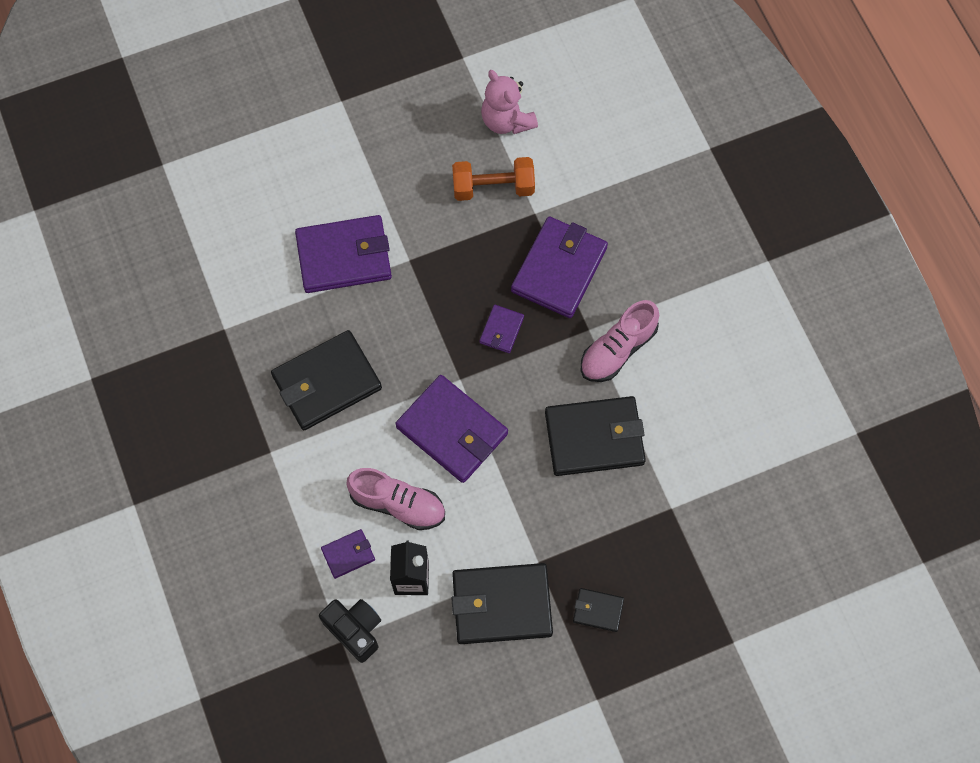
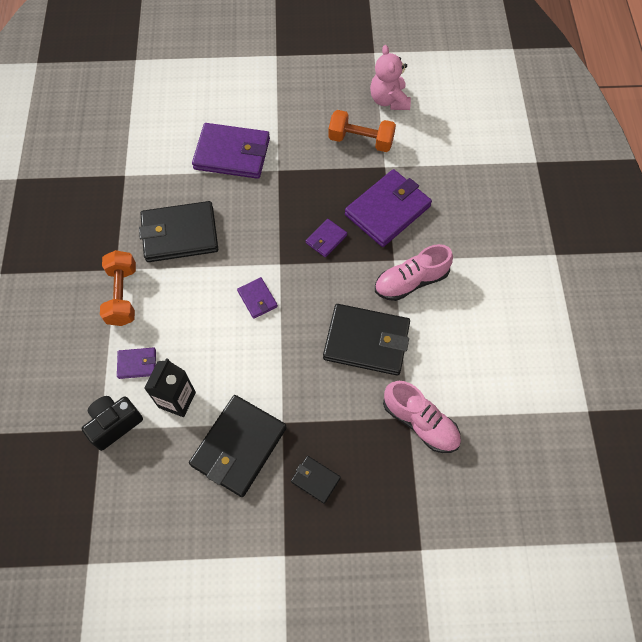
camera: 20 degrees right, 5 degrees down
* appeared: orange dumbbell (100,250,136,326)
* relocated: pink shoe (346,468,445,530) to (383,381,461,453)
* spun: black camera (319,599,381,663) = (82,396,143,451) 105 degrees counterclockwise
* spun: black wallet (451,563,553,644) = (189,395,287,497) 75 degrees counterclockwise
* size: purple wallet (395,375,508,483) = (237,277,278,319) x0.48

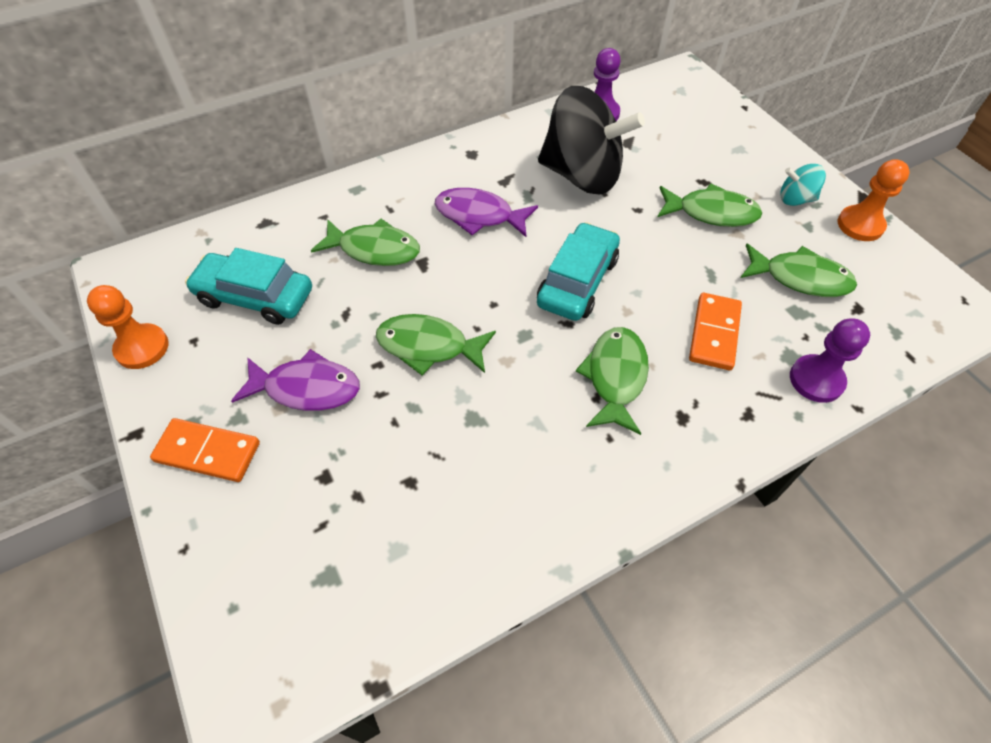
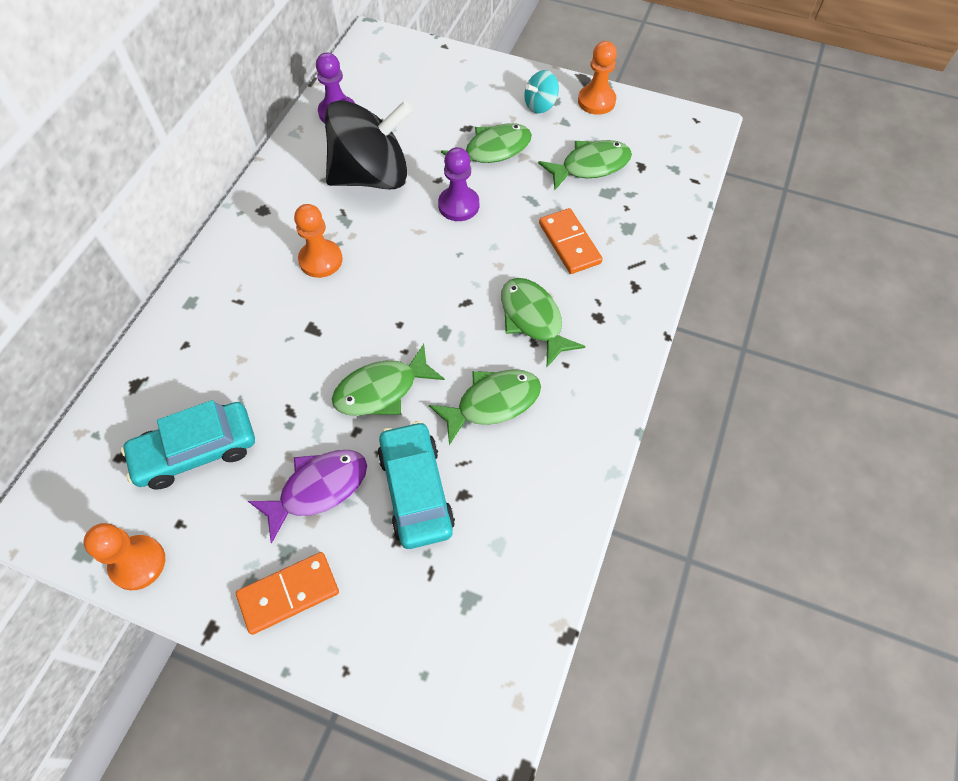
camera: 40 degrees left, 5 degrees up
* relocated: green fish (311,219,420,266) to (429,369,541,445)
* relocated: turquoise car (537,222,620,321) to (378,421,455,549)
* relocated: purple pawn (790,319,870,403) to (438,147,479,221)
* exchanged: purple fish (435,188,538,237) to orange pawn (294,204,343,278)

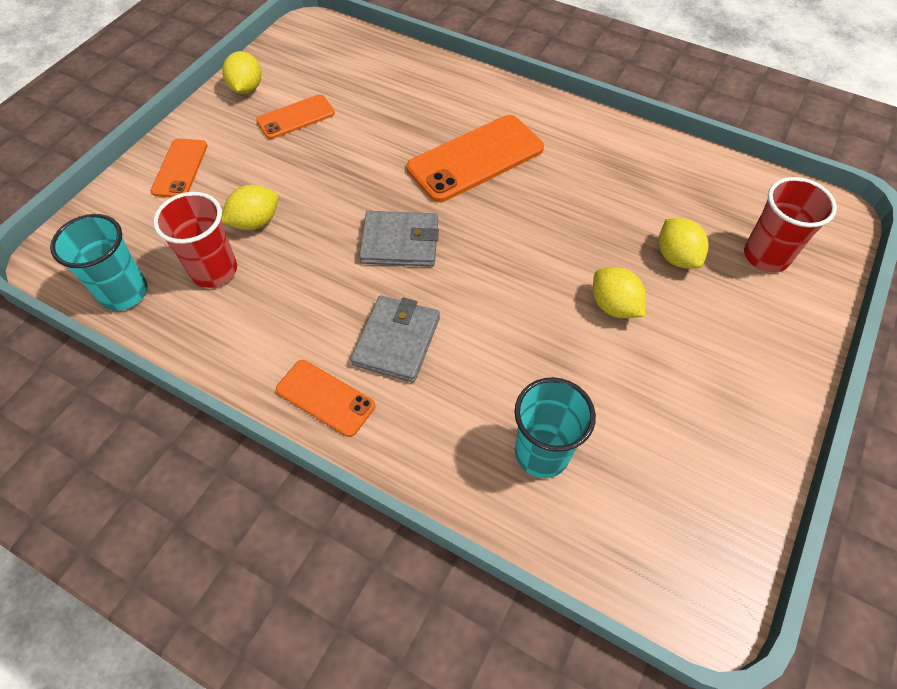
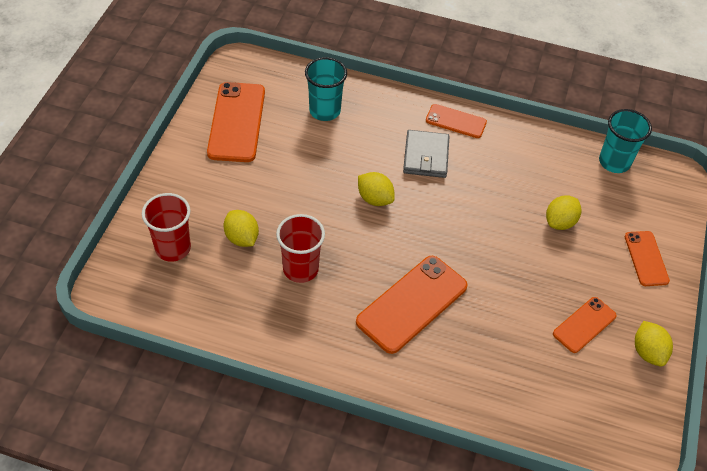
camera: 165 degrees right, 5 degrees down
* missing: grey wallet (359,211,439,267)
* appeared: orange phone (207,82,265,162)
* relocated: red cup (153,192,237,288) to (276,214,325,283)
* relocated: yellow lemon (593,267,646,318) to (358,172,395,206)

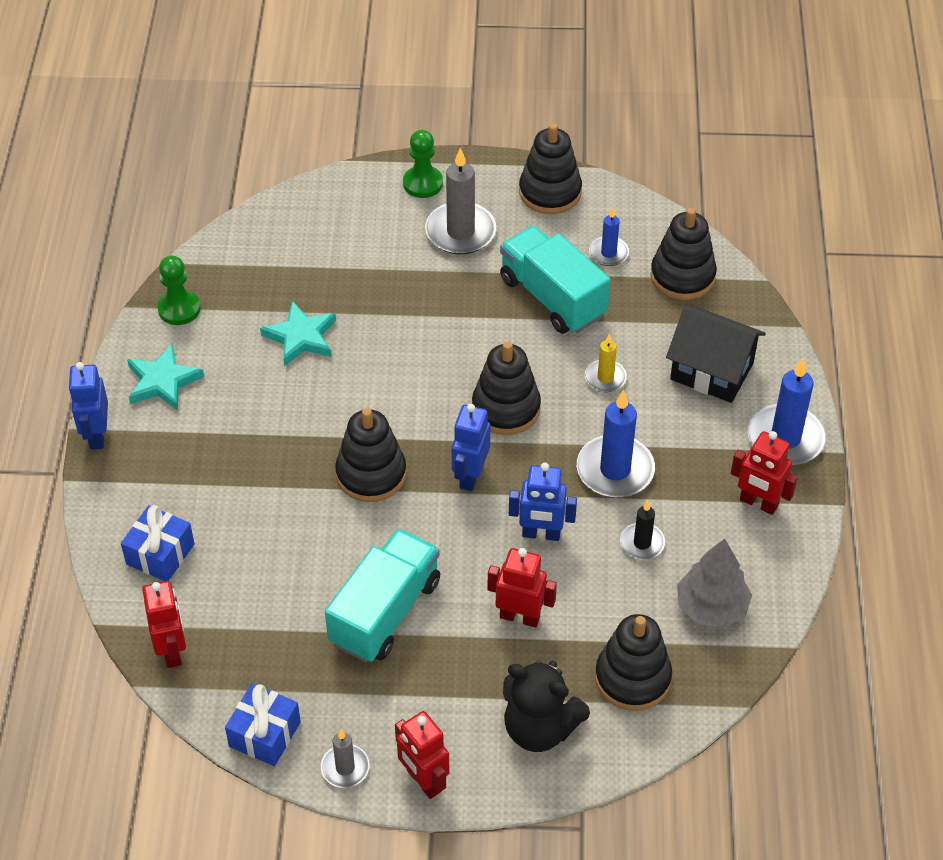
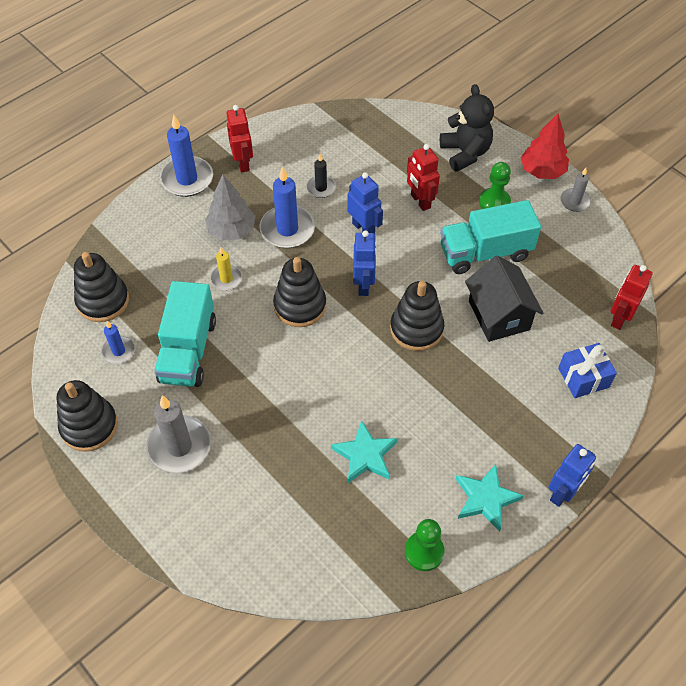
camera: 135 degrees left, 5 degrees up
* missing: blue gift (225,683,301,766)
* missing: black stacking toy (595,614,672,711)
* relocated: green pawn (403,130,443,198) to (479,162,511,209)
* relocated: black house (666,306,766,403) to (465,256,543,342)
* relocated: grey tree (677,539,752,628) to (205,175,255,241)
* exchanged: red robot (395,711,449,799) to red tree (521,113,569,179)
* spun: blue robot (451,404,490,491) = (353,230,377,296) 60 degrees counterclockwise

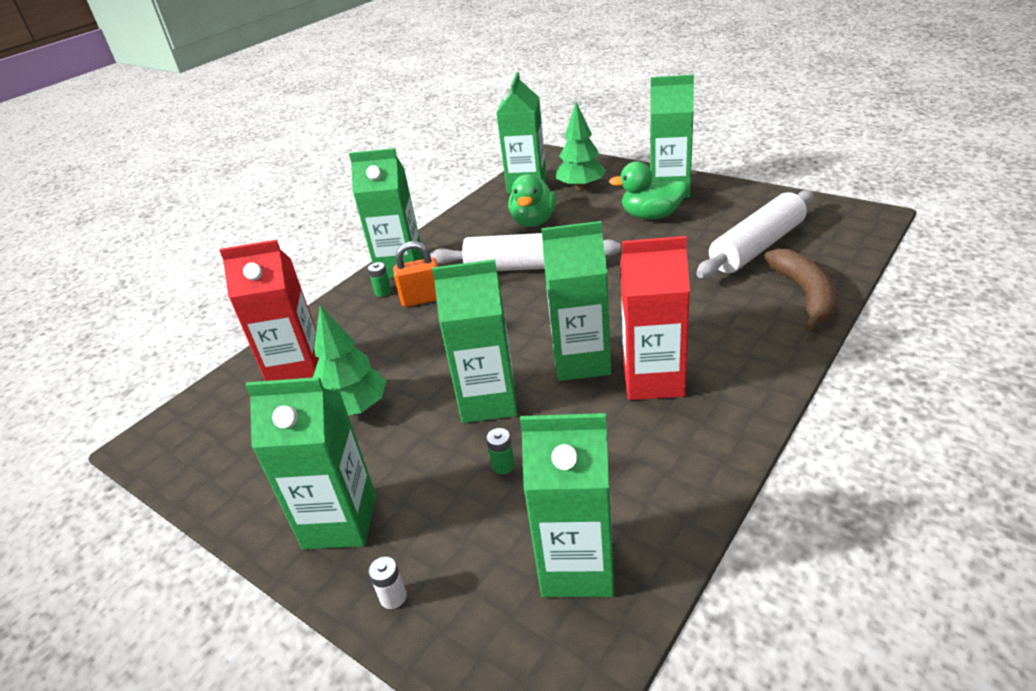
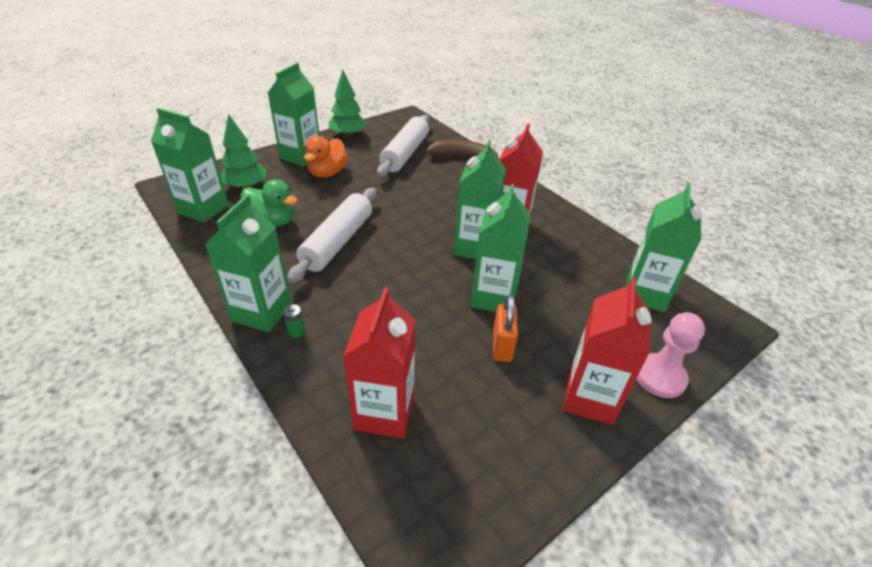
camera: 80 degrees left, 5 degrees up
* missing: green battery (486,428,515,474)
* relocated: green tree (313,306,386,415) to (328,70,367,137)
* relocated: orange padlock (393,241,438,307) to (493,294,518,362)
* exchanged: white battery (369,557,407,609) to pink pawn (636,312,705,398)
* colour: green carton (245,377,376,549) to red carton (563,277,652,425)
* colour: green duck (609,161,688,219) to orange duck (304,136,348,178)
* spun: white rolling pin (696,190,814,278) = (377,115,429,177) 45 degrees clockwise

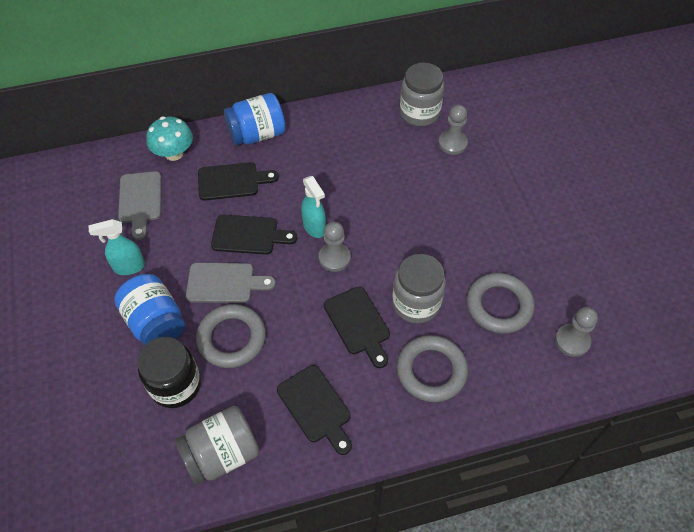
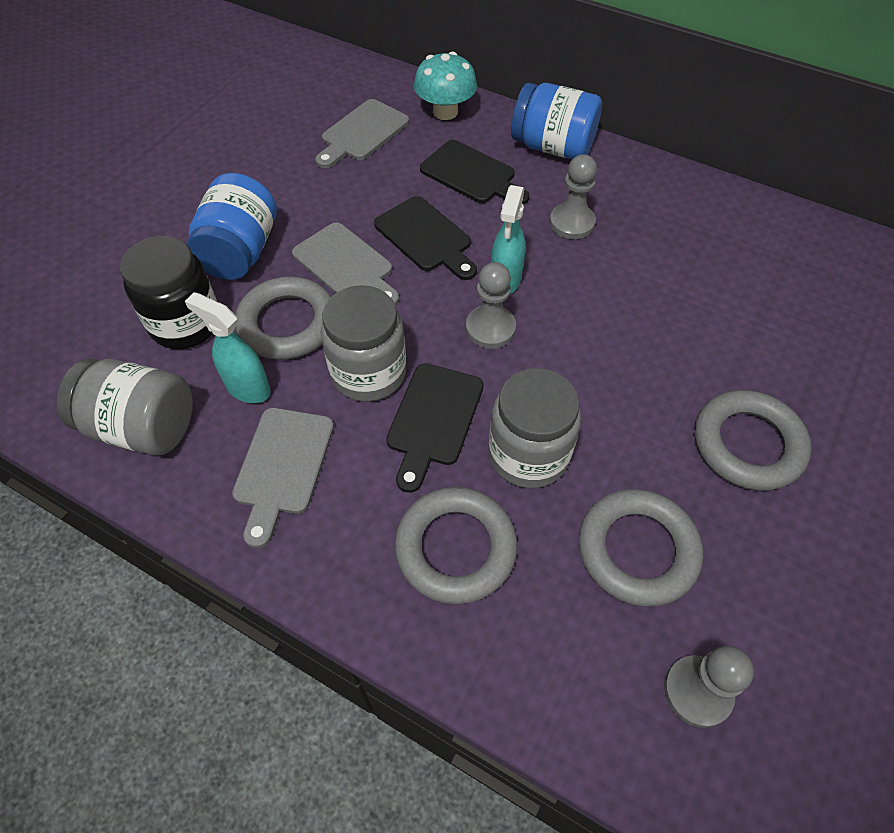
camera: 45 degrees right, 0 degrees up
* appeared: grey ring (695,390,811,491)
* relocated: turquoise spray bottle (89,219,145,275) to (185,292,271,403)
* relocated: grey jar (400,63,444,126) to (321,285,406,402)
* relocated: grey pawn (438,105,468,155) to (550,154,597,239)
* colour: black cutting board (277,365,352,455) to grey cutting board (232,408,334,548)

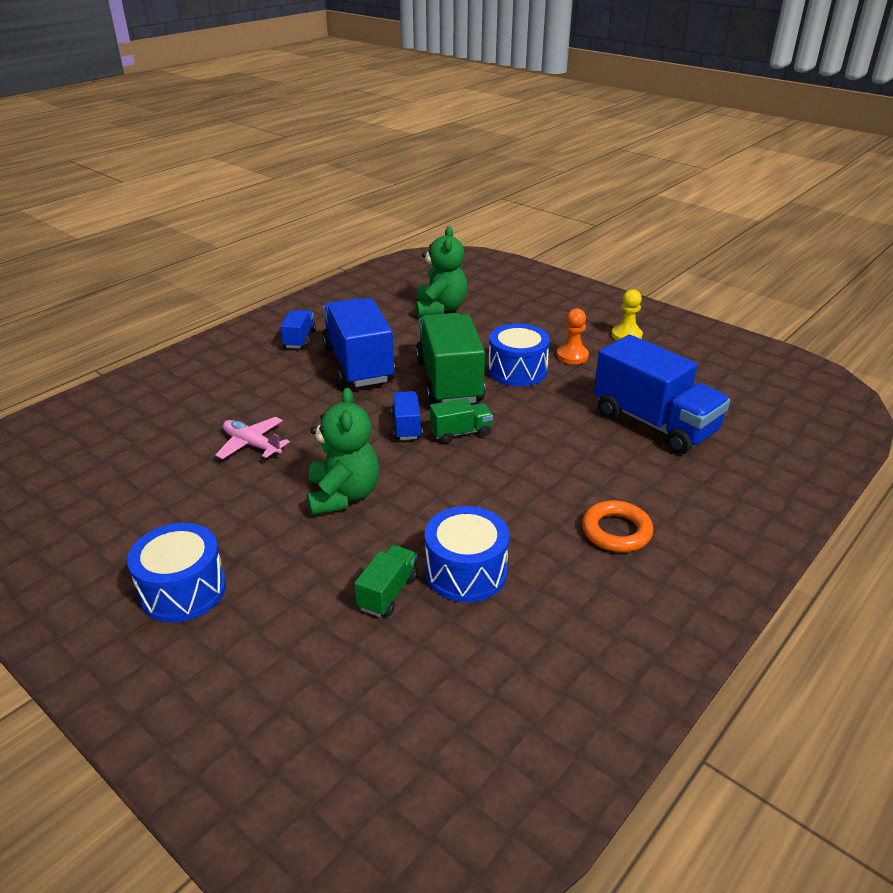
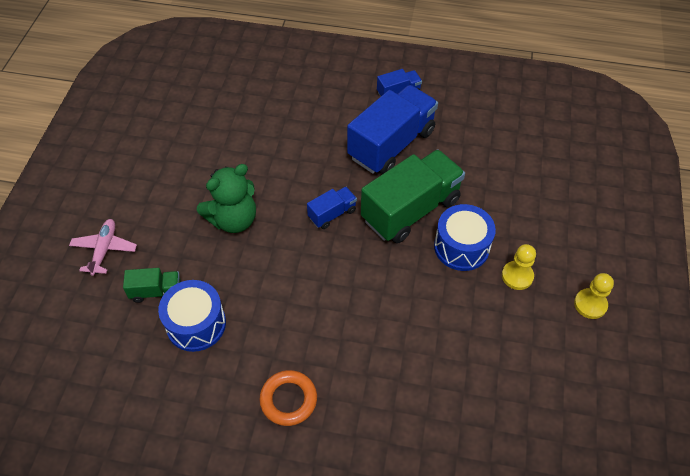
camera: 60 degrees right, 20 degrees up
* missing: blue drum (127,523,226,623)
* missing: green teddy bear (416,226,468,318)
* missing: green truck (430,398,493,443)
* missing: blue truck (594,334,730,454)
* relocated: pink plane (215,417,290,459) to (69,219,137,276)
* colour: orange pawn (557,308,589,364) to yellow pawn (502,244,536,290)

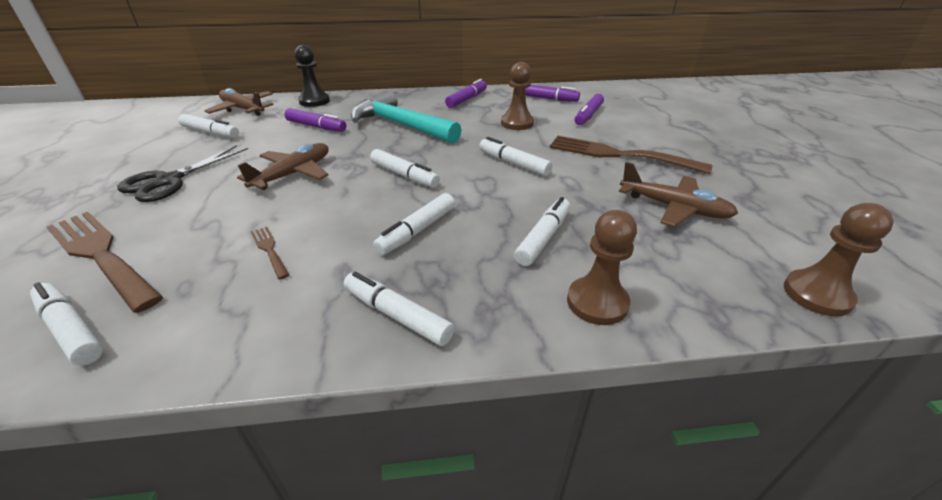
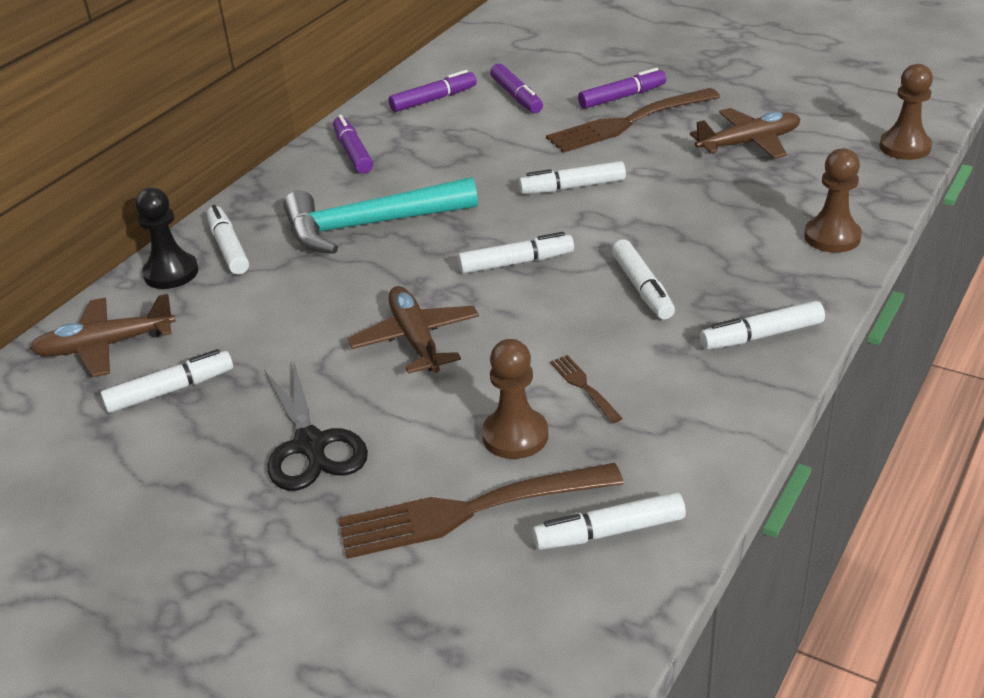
camera: 50 degrees left, 0 degrees up
* relocated: purple marker (285,108,346,132) to (578,68,666,109)
* relocated: brown pawn (501,62,534,130) to (482,339,548,459)
* relocated: white marker (514,197,570,266) to (207,205,249,275)
* spun: brown fork (251,227,289,280) = (550,355,623,423) 60 degrees clockwise

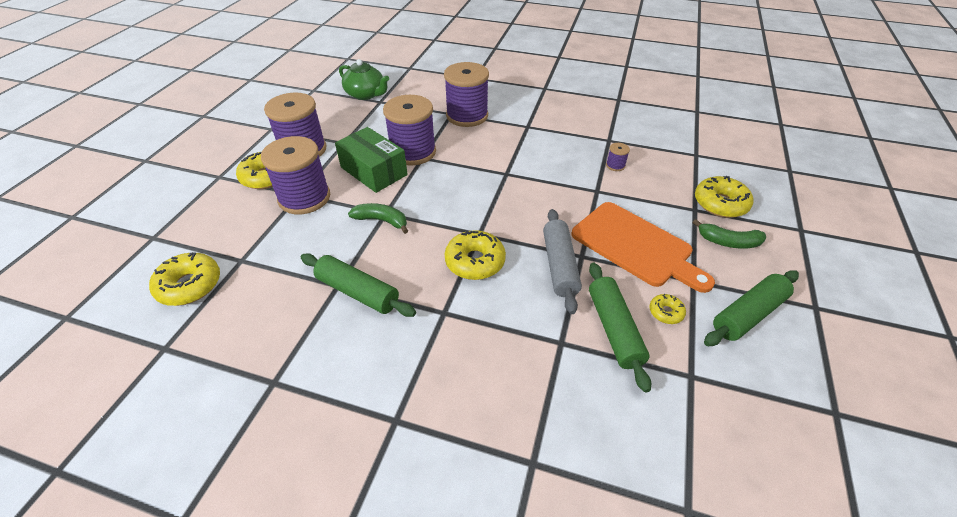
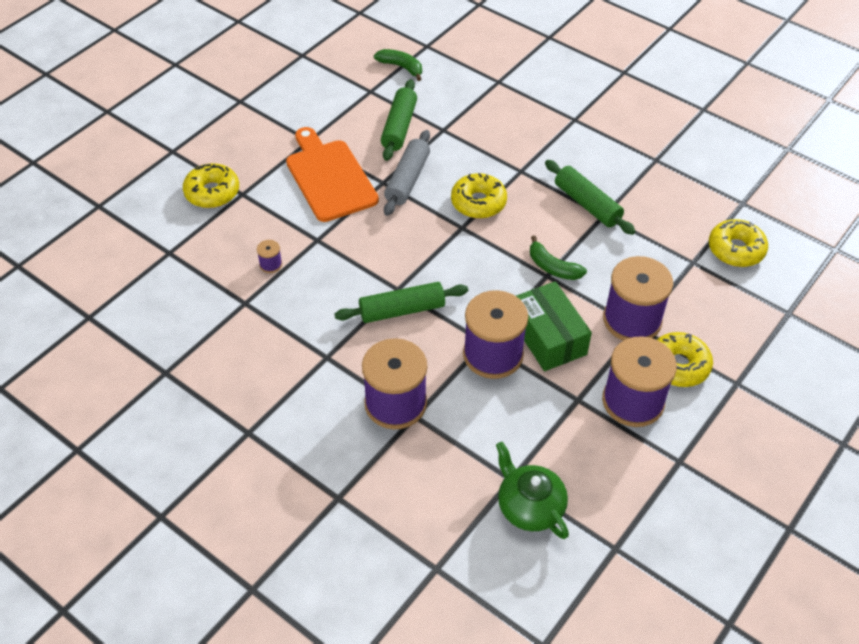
camera: 160 degrees left, 5 degrees up
* missing: yellow donut (649,294,686,324)
* relocated: green banana (693,219,766,249) to (374,49,422,81)
* relocated: green rolling pin (704,270,799,346) to (335,282,468,323)

